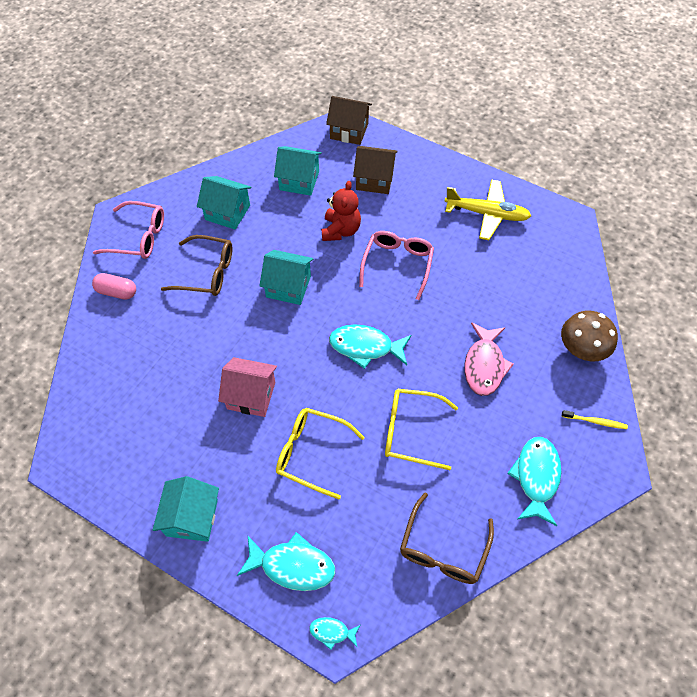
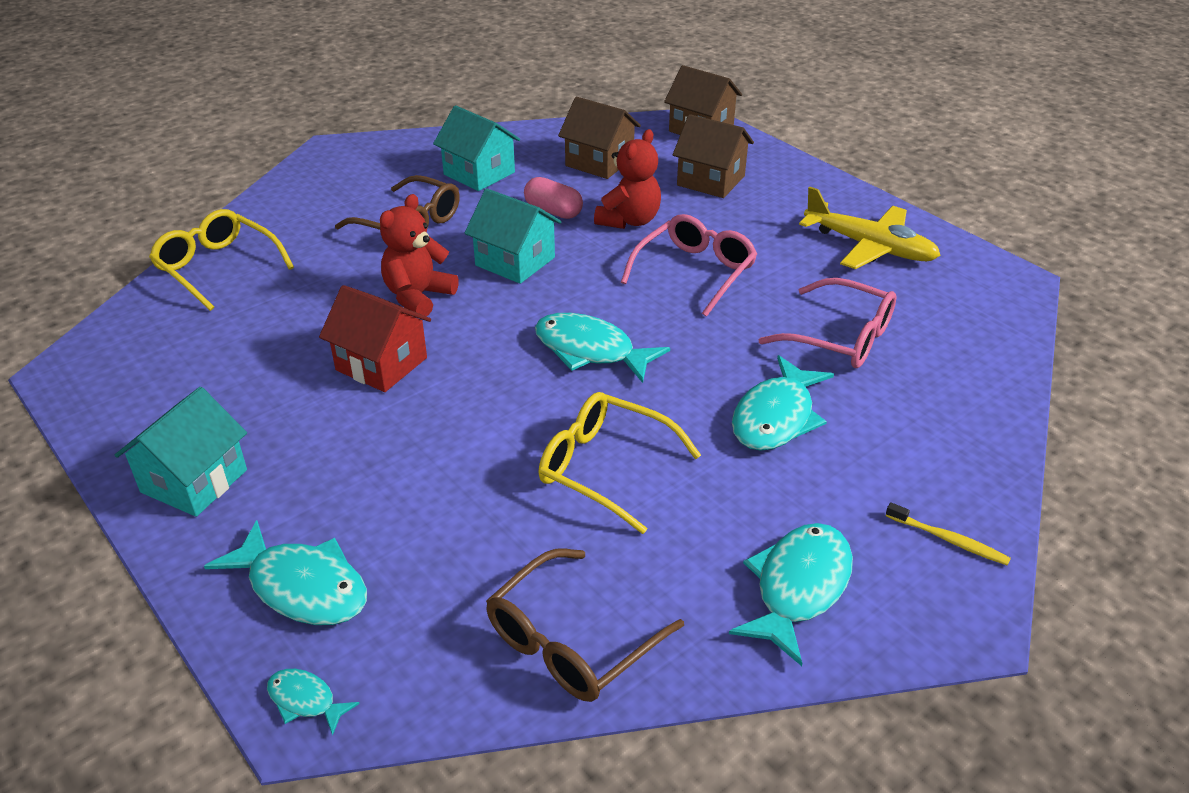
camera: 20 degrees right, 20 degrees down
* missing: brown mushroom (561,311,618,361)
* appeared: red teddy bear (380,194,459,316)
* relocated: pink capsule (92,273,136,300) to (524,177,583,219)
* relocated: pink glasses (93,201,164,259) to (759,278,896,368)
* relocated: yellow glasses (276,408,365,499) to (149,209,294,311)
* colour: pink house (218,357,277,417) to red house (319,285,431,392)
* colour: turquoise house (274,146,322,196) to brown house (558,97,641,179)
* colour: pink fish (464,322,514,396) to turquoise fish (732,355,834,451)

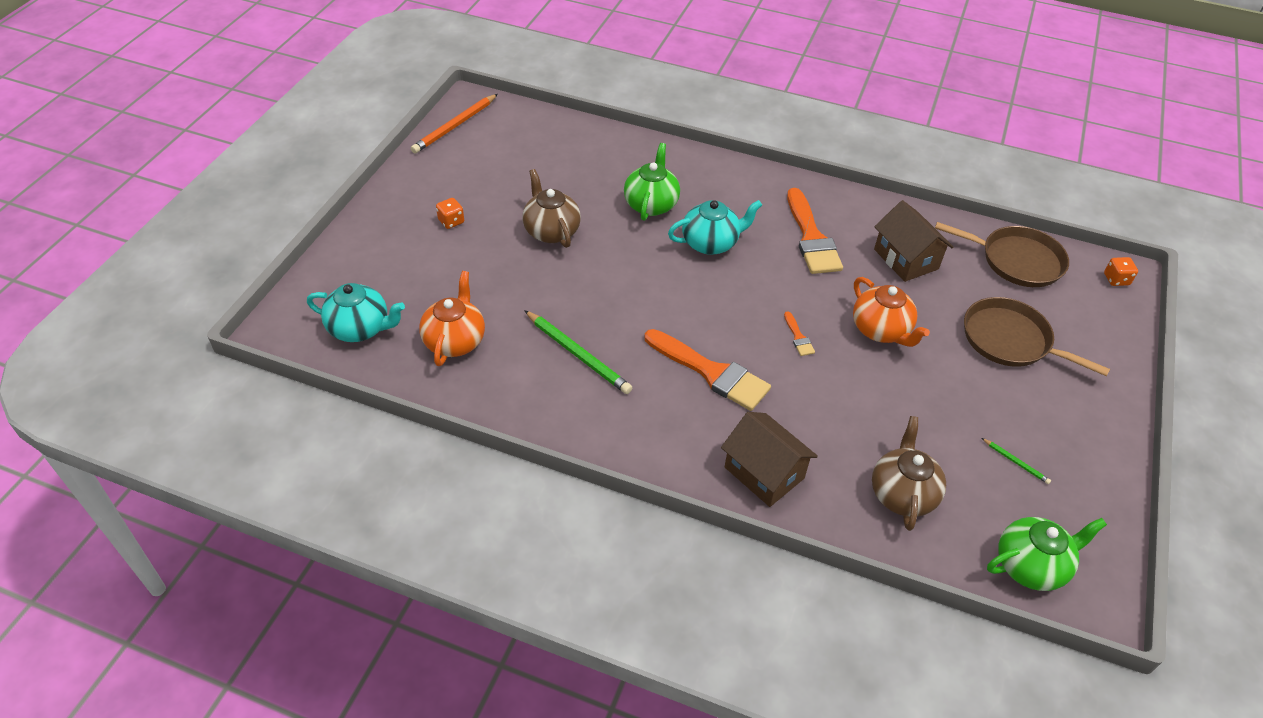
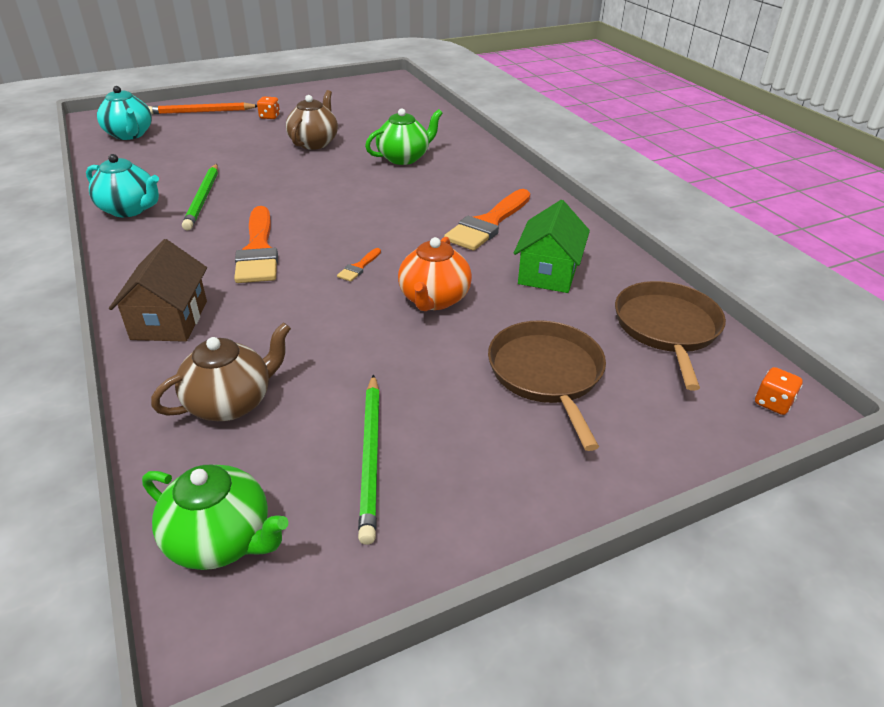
camera: 45 degrees right, 10 degrees down
* missing: orange teapot (419,271,485,366)
* relocated: orange pencil (411,94,498,154) to (148,103,257,114)
* relocated: turquoise teapot (668,200,762,255) to (86,154,159,217)
* colour: brown house (874,200,953,282) to green house (514,200,590,293)
* spun: brown pan (935,222,1069,287) = (615,281,726,391) 150 degrees counterclockwise
* size: green pencil (982,438,1051,484) = (358,374,380,545) x2.10

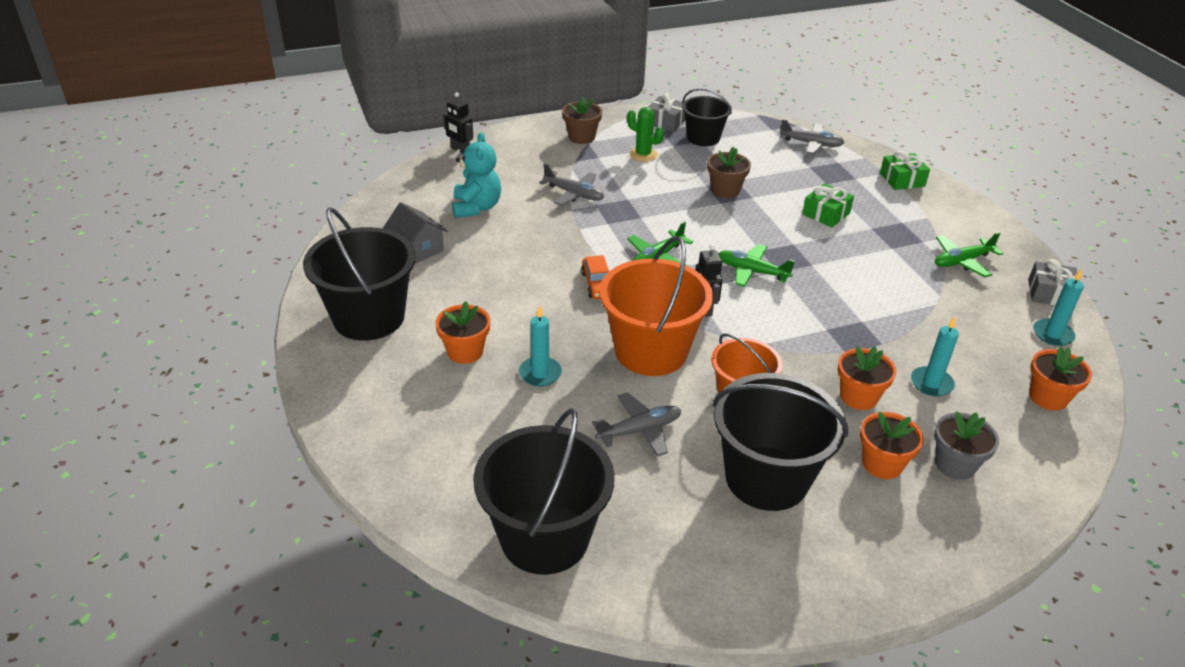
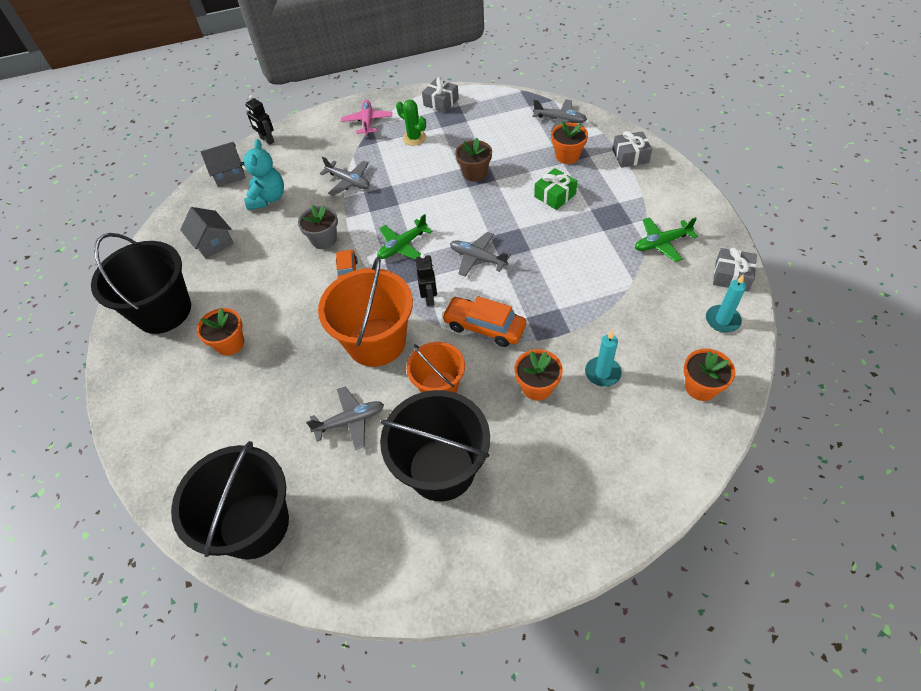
camera: 10 degrees right, 15 degrees up
* missing: turquoise candle (519,305,562,387)
* missing: black bucket (682,88,732,146)
* appeared: grey house (201,142,246,187)
* appeared: orange car (442,296,526,347)
* relocated: orange flower pot (860,412,924,479) to (551,122,588,164)
* relocated: grey flower pot (934,411,999,480) to (298,205,338,249)
* exchanged: brown flower pot (562,97,602,144) to pink plane (341,100,392,135)
* colour: green plane (719,244,795,287) to grey plane (450,232,511,277)
* colour: green gift (880,150,930,190) to grey gift (612,131,652,167)

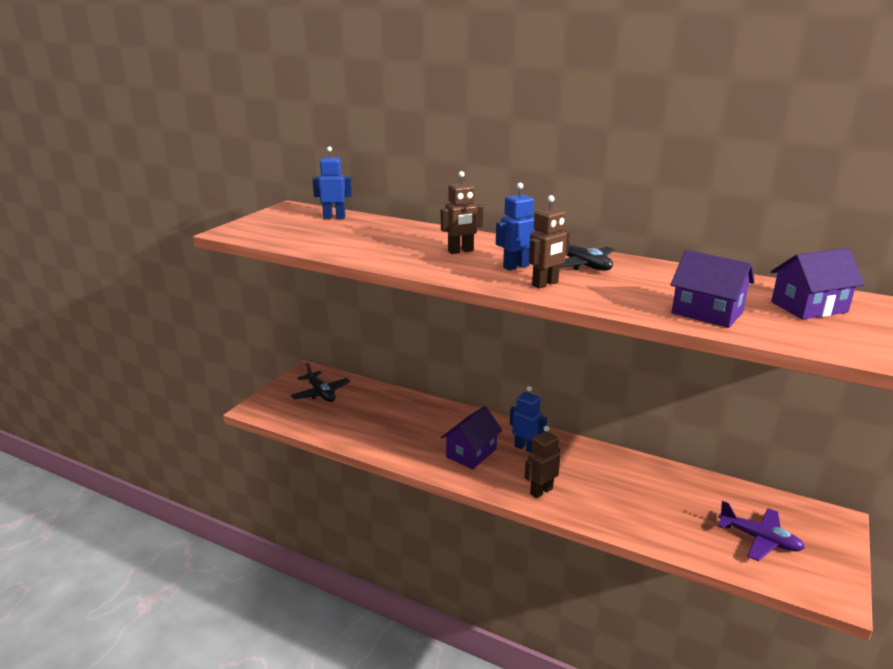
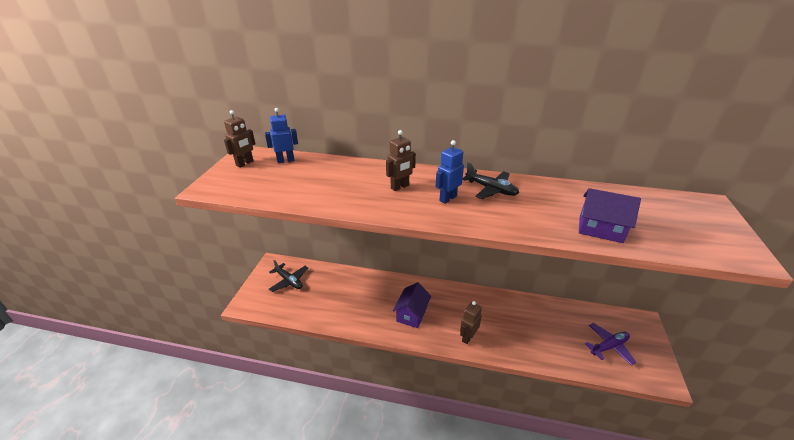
camera: 15 degrees left, 10 degrees up
* missing: blue robot (510,386,547,453)
* missing: purple house (771,248,865,319)
* relocated: brown robot (529,195,570,289) to (224,110,255,168)
* spun: purple plane (718,501,805,561) = (585,323,636,365) 45 degrees counterclockwise

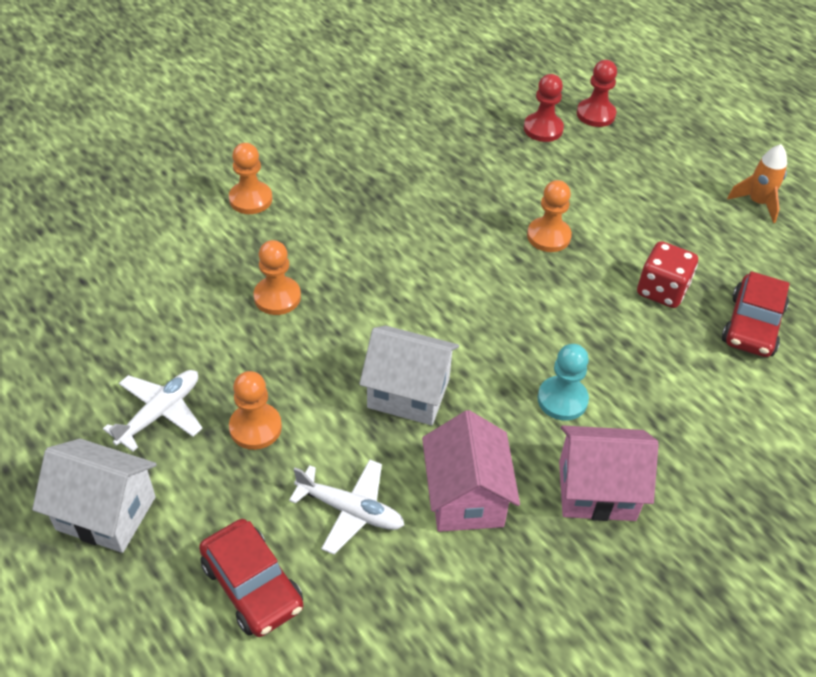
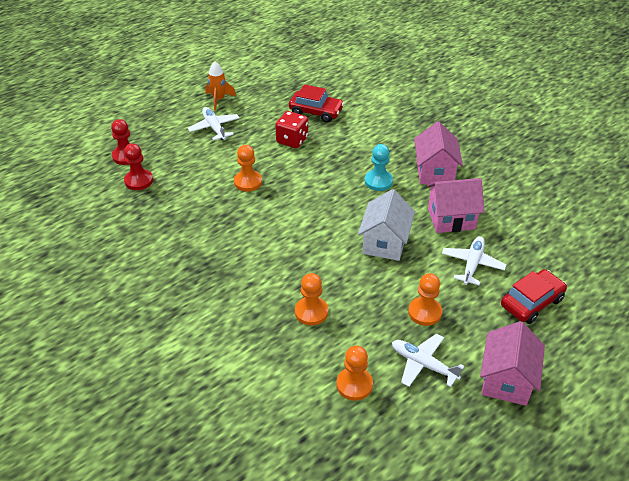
camera: 90 degrees left, 5 degrees down
* appeared: white plane (188,107,239,140)
* relocated: orange pawn (229,143,272,214) to (336,346,373,401)
* colour: white house (32,439,157,553) to pink house (480,321,545,406)

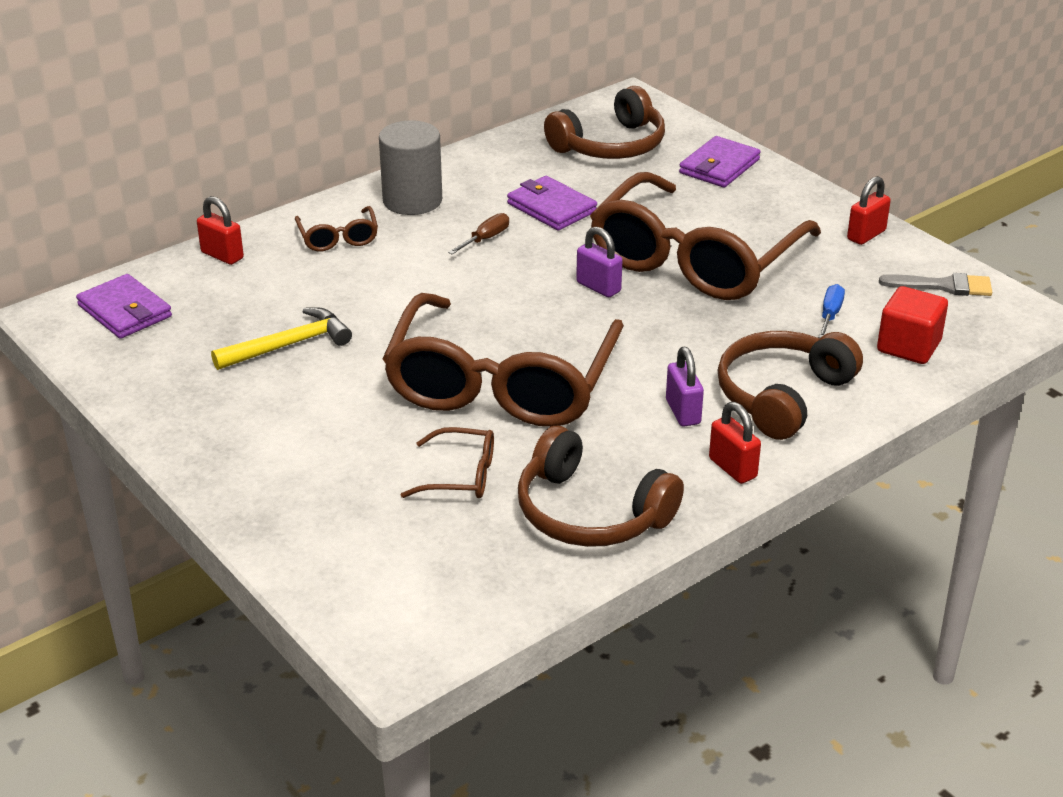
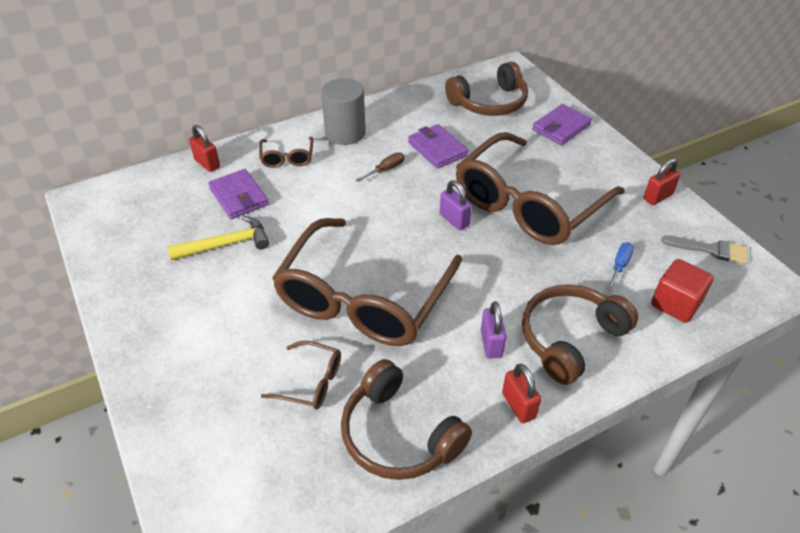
camera: 10 degrees right, 10 degrees up
* relocated: purple wallet (76,274,172,339) to (208,169,269,219)

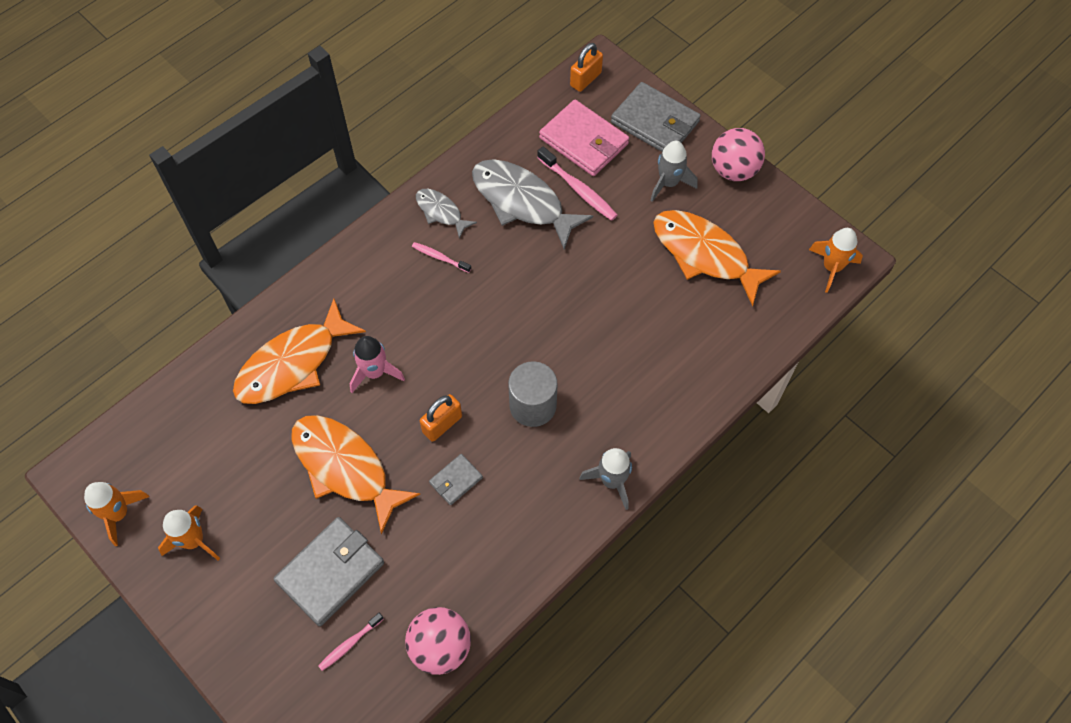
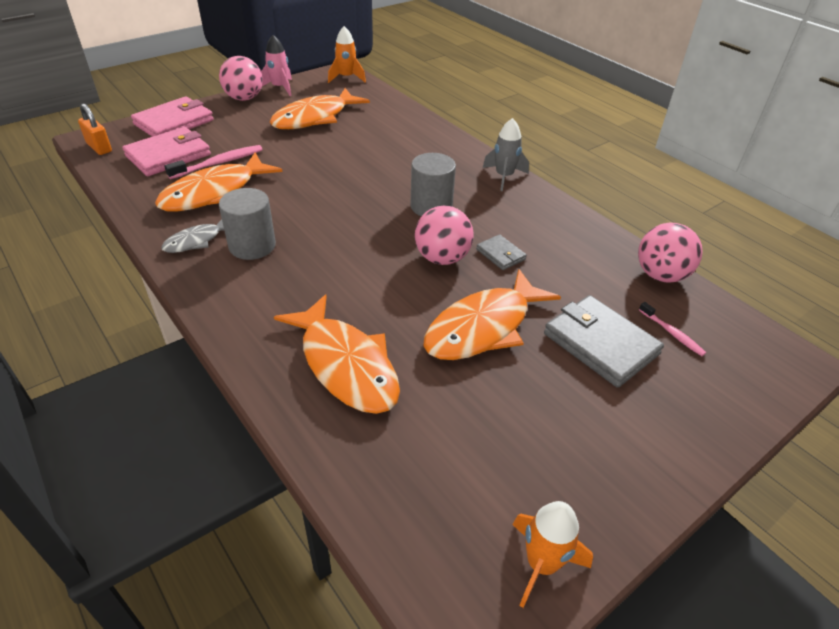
camera: 85 degrees left, 20 degrees down
* missing: orange rocket (158,505,220,560)
* missing: grey rocket (650,141,697,202)
* relocated: pink rocket (350,336,405,393) to (261,35,292,96)
* exchanged: pink toothbrush (412,242,471,273) to grey cylinder (219,188,276,260)
* exchanged: orange padlock (420,394,462,442) to pink ball (415,206,474,265)
* colour: grey fish (472,159,593,249) to orange fish (155,152,282,212)
* colour: grey wallet (611,82,701,152) to pink wallet (131,96,214,137)

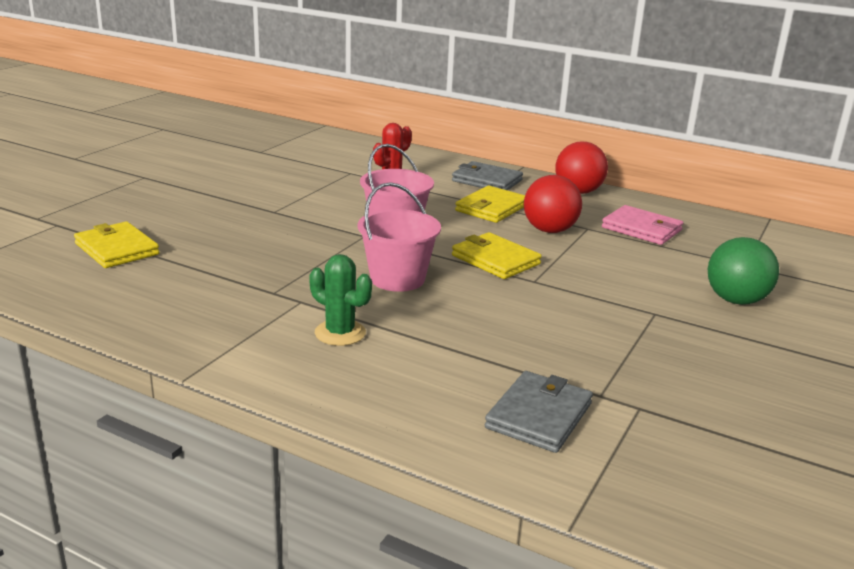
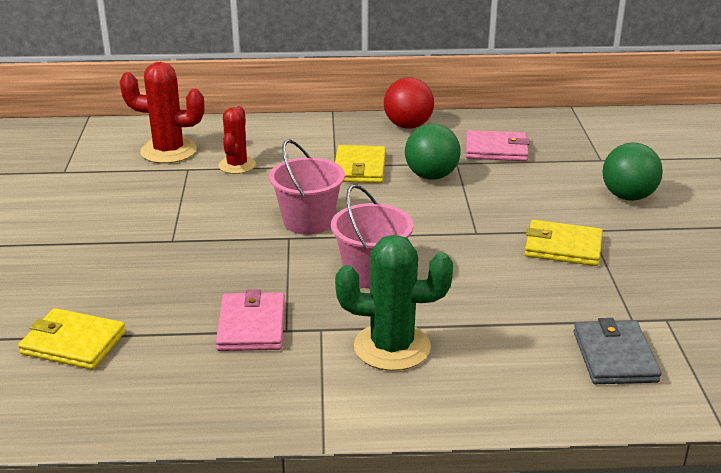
camera: 30 degrees left, 5 degrees up
* missing: grey wallet (452,161,523,191)
* appeared: red cactus (120,62,204,163)
* appeared: pink wallet (216,289,285,351)
* relocated: yellow wallet (452,232,542,279) to (525,220,603,266)
* colour: red ball (524,175,582,233) to green ball (405,124,460,180)
* size: green cactus (309,254,372,346) = (335,235,453,371) x1.54

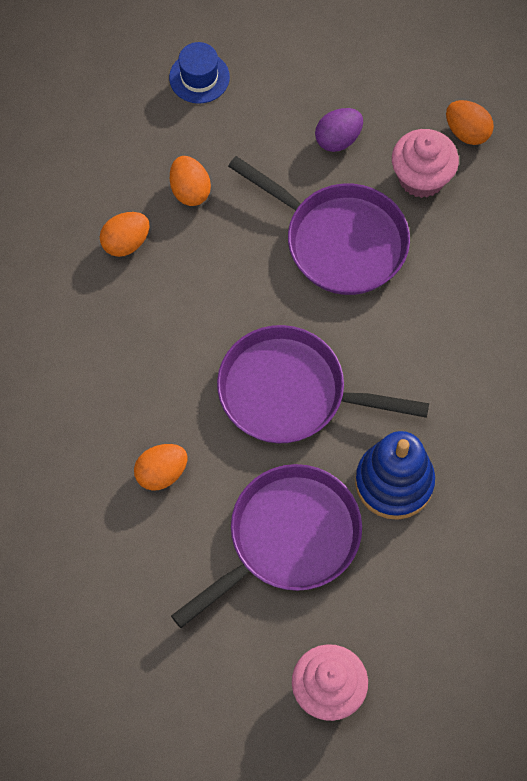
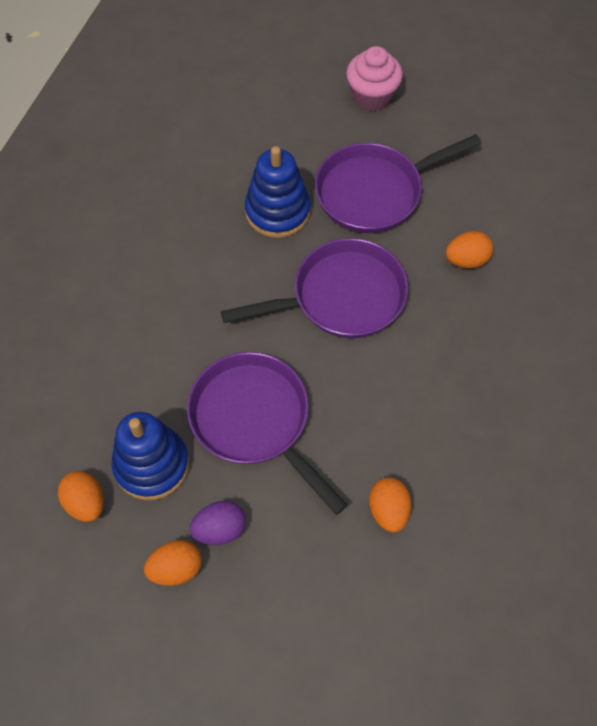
camera: 165 degrees left, 5 degrees down
* missing: blue hat (169,42,230,104)
* relocated: orange egg (100,212,150,257) to (144,540,202,586)
* exchanged: pink cupcake (392,129,459,198) to blue stacking toy (112,412,189,500)
* spun: purple pan (217,325,429,444) = (221,238,409,338) 45 degrees counterclockwise

